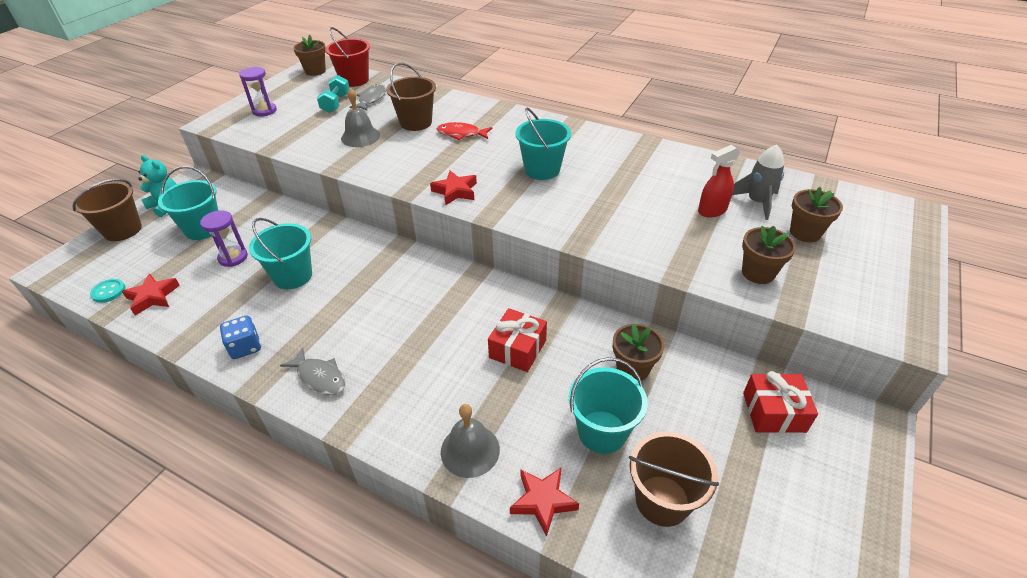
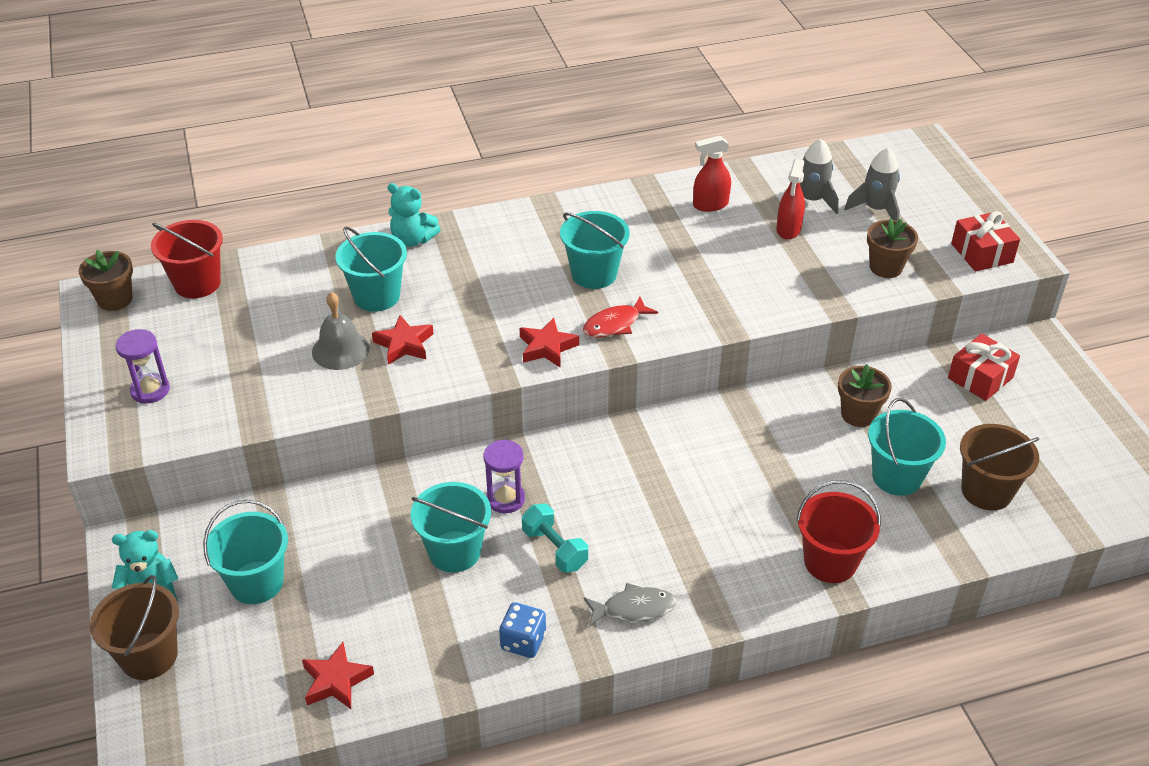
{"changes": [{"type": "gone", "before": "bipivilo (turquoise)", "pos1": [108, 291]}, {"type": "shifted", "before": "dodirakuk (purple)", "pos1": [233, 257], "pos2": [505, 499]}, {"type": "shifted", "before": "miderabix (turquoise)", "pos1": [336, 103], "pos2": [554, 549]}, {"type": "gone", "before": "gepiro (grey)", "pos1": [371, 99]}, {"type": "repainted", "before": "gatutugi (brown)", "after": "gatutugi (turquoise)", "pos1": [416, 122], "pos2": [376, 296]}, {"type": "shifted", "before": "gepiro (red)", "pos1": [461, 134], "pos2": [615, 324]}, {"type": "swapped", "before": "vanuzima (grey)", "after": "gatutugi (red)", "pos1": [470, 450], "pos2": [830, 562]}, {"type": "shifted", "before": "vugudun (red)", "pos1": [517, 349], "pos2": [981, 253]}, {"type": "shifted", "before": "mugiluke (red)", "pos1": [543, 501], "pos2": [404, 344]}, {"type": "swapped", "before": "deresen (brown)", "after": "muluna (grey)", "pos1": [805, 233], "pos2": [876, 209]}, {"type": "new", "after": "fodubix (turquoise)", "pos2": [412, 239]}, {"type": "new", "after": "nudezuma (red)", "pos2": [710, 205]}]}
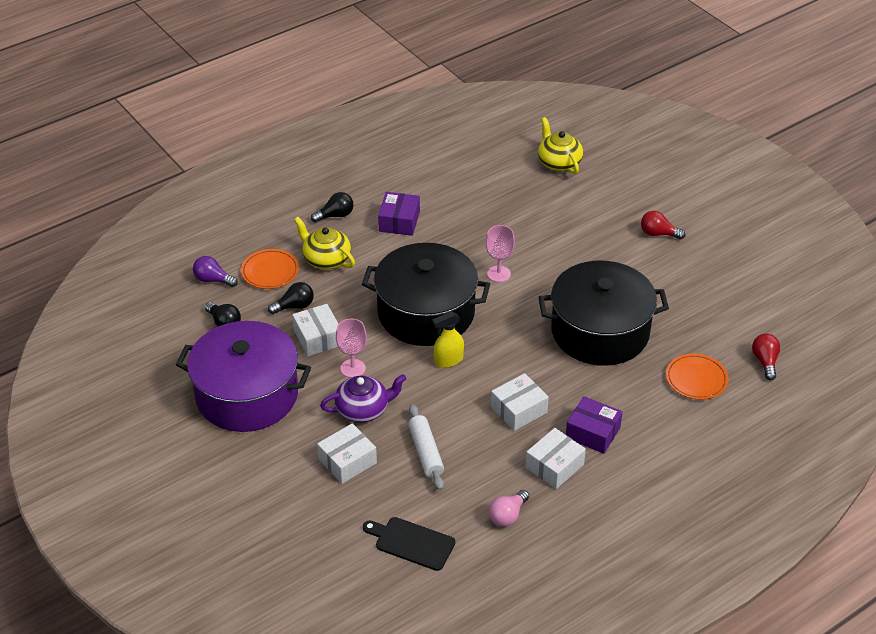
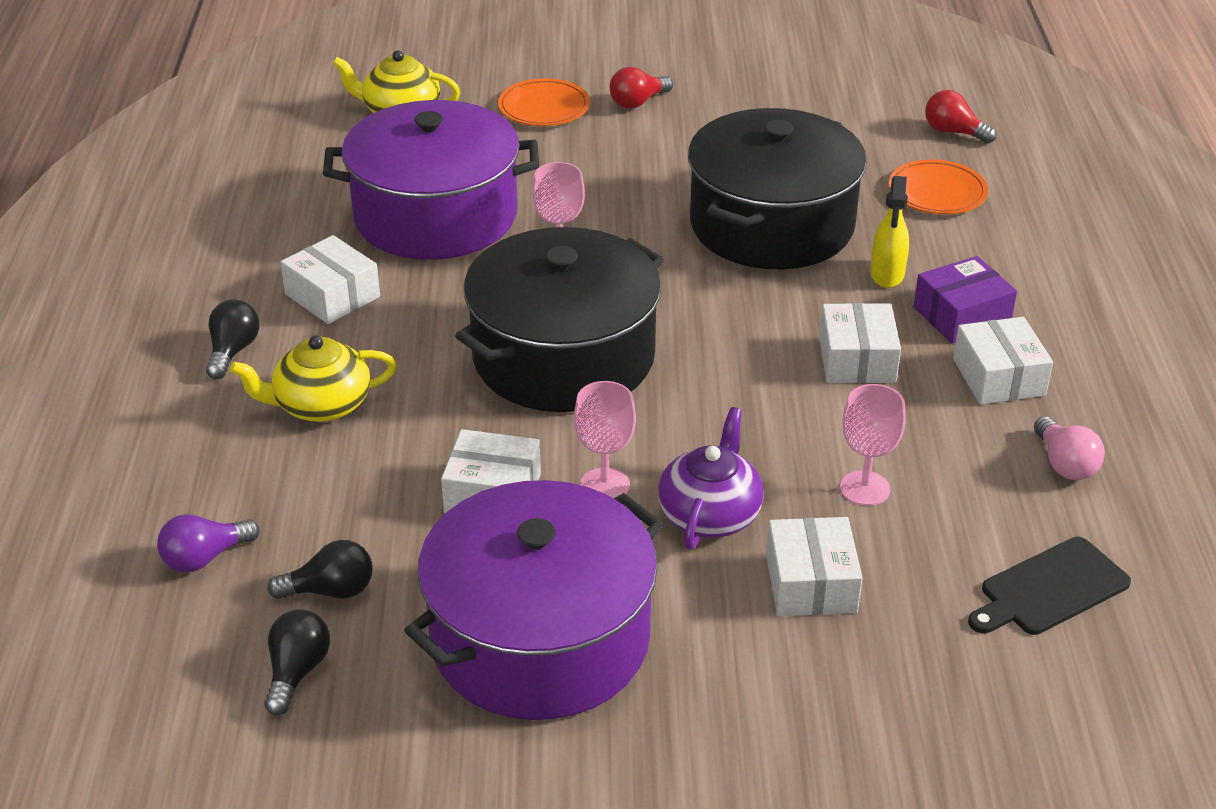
{"changes": [{"type": "shifted", "before": "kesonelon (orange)", "pos1": [270, 272], "pos2": [544, 108]}, {"type": "shifted", "before": "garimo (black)", "pos1": [294, 306], "pos2": [297, 672]}, {"type": "repainted", "before": "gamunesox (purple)", "after": "gamunesox (white)", "pos1": [399, 221], "pos2": [332, 295]}, {"type": "swapped", "before": "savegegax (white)", "after": "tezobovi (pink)", "pos1": [425, 452], "pos2": [865, 488]}, {"type": "shifted", "before": "nudezuma (yellow)", "pos1": [448, 360], "pos2": [887, 274]}, {"type": "new", "after": "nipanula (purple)", "pos2": [436, 215]}]}
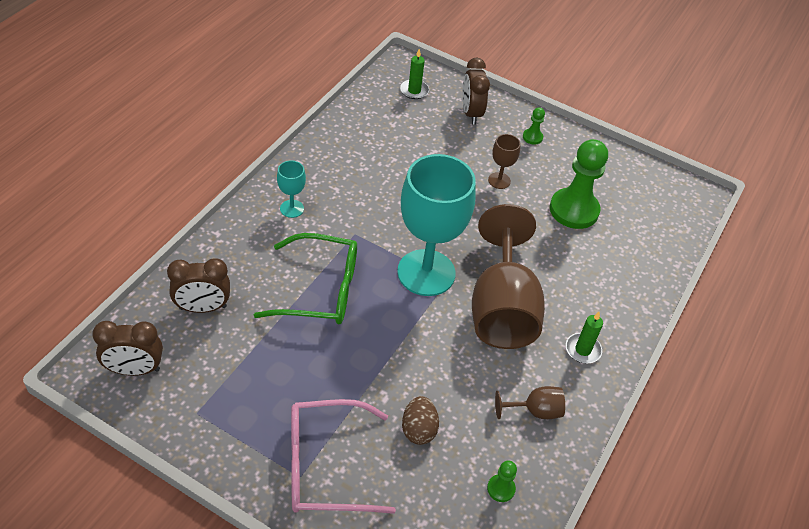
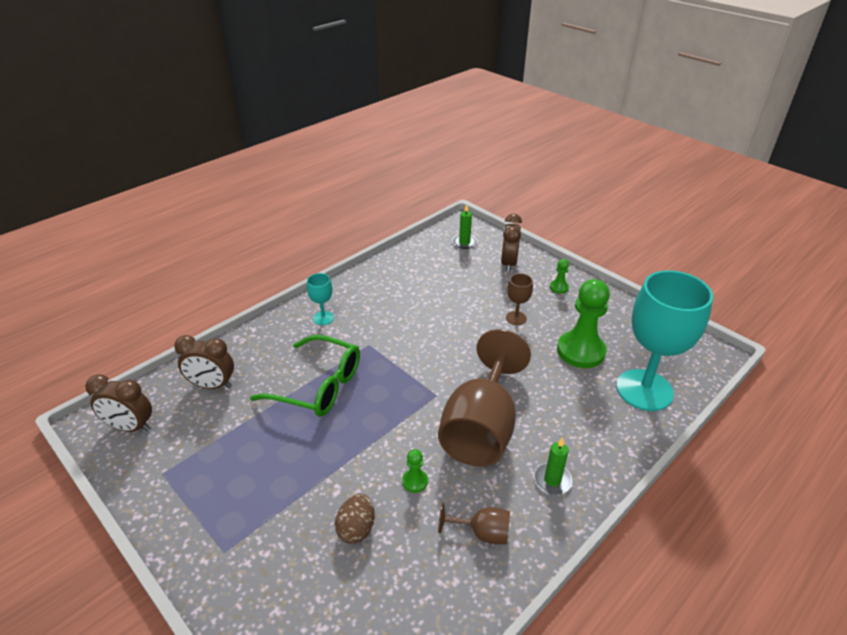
{"changes": [{"type": "gone", "before": "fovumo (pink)", "pos1": [325, 466]}, {"type": "shifted", "before": "tezobovi (turquoise)", "pos1": [426, 273], "pos2": [644, 390]}, {"type": "shifted", "before": "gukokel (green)", "pos1": [501, 489], "pos2": [415, 481]}]}
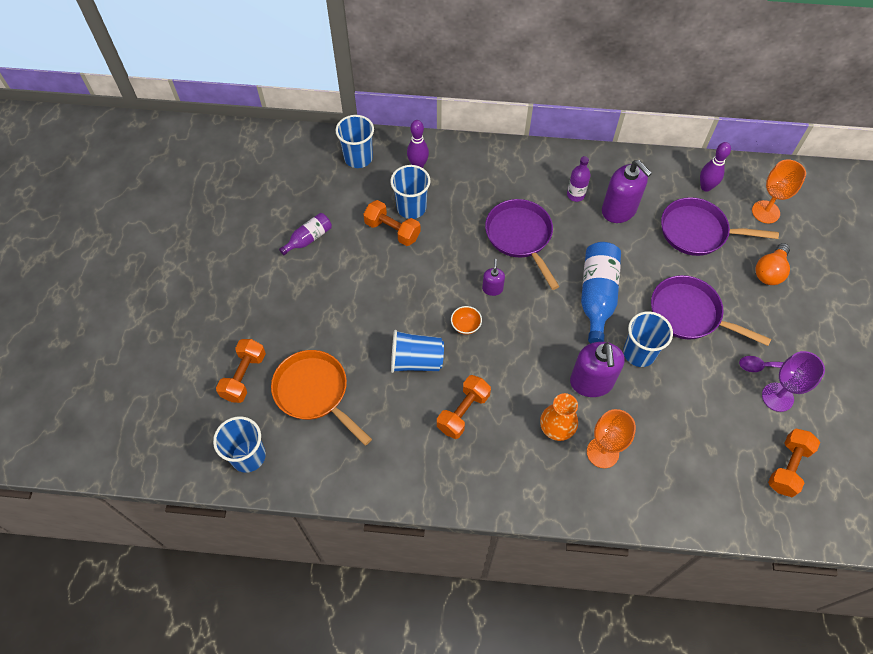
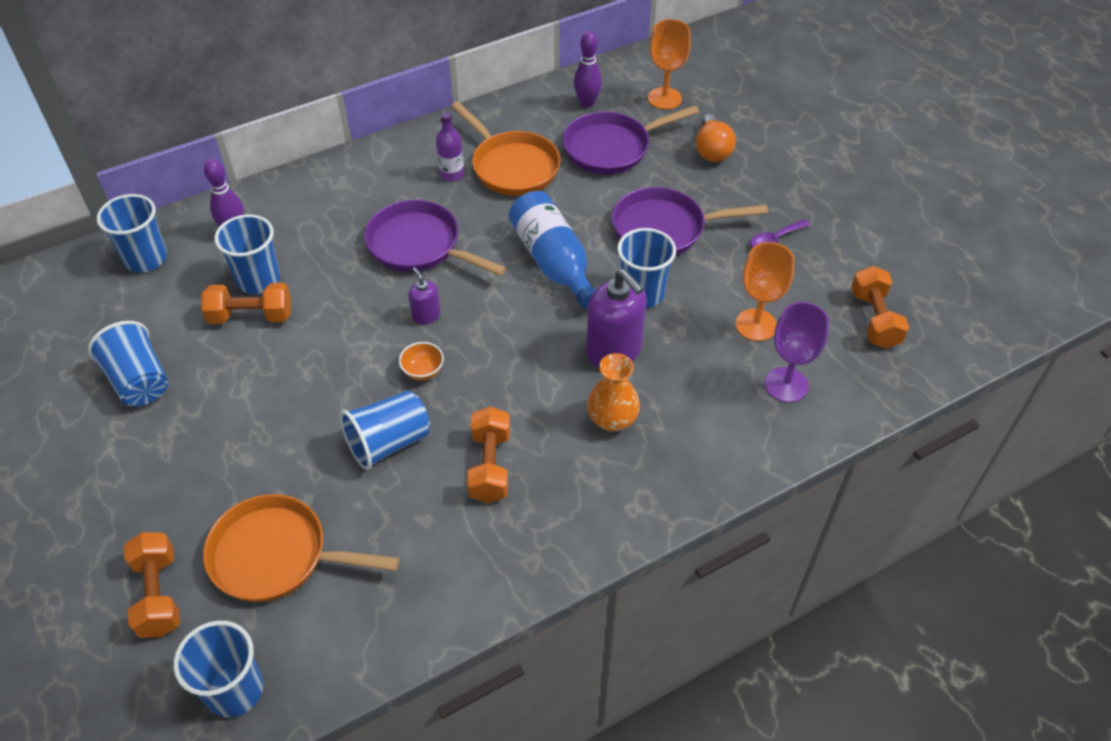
{"changes": [{"type": "swapped", "before": "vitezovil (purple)", "after": "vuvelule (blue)", "pos1": [308, 238], "pos2": [139, 381]}, {"type": "shifted", "before": "tezobovi (orange)", "pos1": [602, 452], "pos2": [756, 325]}, {"type": "swapped", "before": "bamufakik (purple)", "after": "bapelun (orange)", "pos1": [619, 210], "pos2": [512, 166]}, {"type": "shifted", "before": "tezobovi (purple)", "pos1": [777, 397], "pos2": [786, 385]}]}
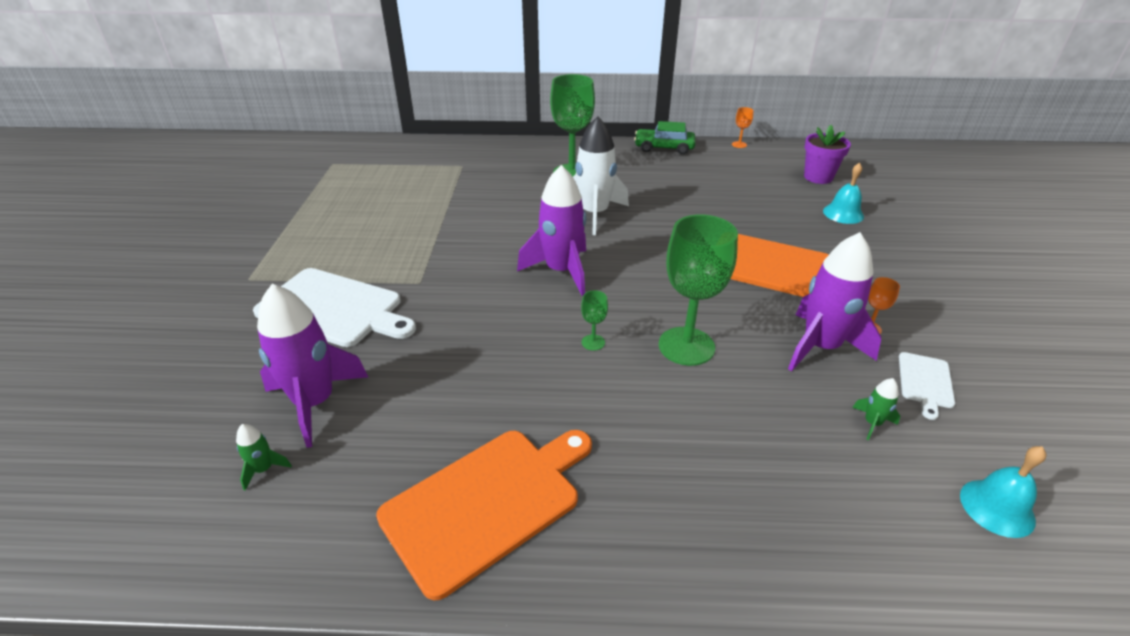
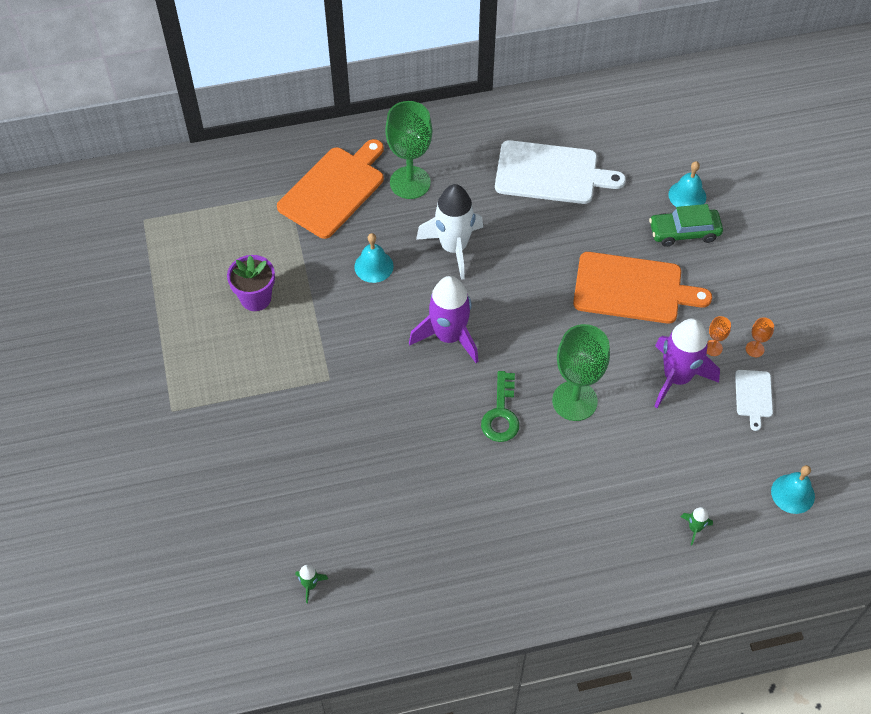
{"changes": [{"type": "shifted", "before": "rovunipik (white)", "pos1": [334, 308], "pos2": [551, 173]}, {"type": "gone", "before": "muluna (purple)", "pos1": [315, 402]}, {"type": "shifted", "before": "rovunipik (orange)", "pos1": [487, 503], "pos2": [334, 190]}, {"type": "swapped", "before": "tezobovi (green)", "after": "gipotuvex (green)", "pos1": [593, 342], "pos2": [501, 414]}, {"type": "shifted", "before": "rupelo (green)", "pos1": [664, 148], "pos2": [684, 232]}, {"type": "shifted", "before": "tezobovi (orange)", "pos1": [739, 144], "pos2": [754, 349]}, {"type": "shifted", "before": "deresen (purple)", "pos1": [818, 177], "pos2": [255, 298]}, {"type": "shifted", "before": "muluna (green)", "pos1": [872, 423], "pos2": [694, 528]}, {"type": "new", "after": "vanuzima (turquoise)", "pos2": [373, 266]}]}
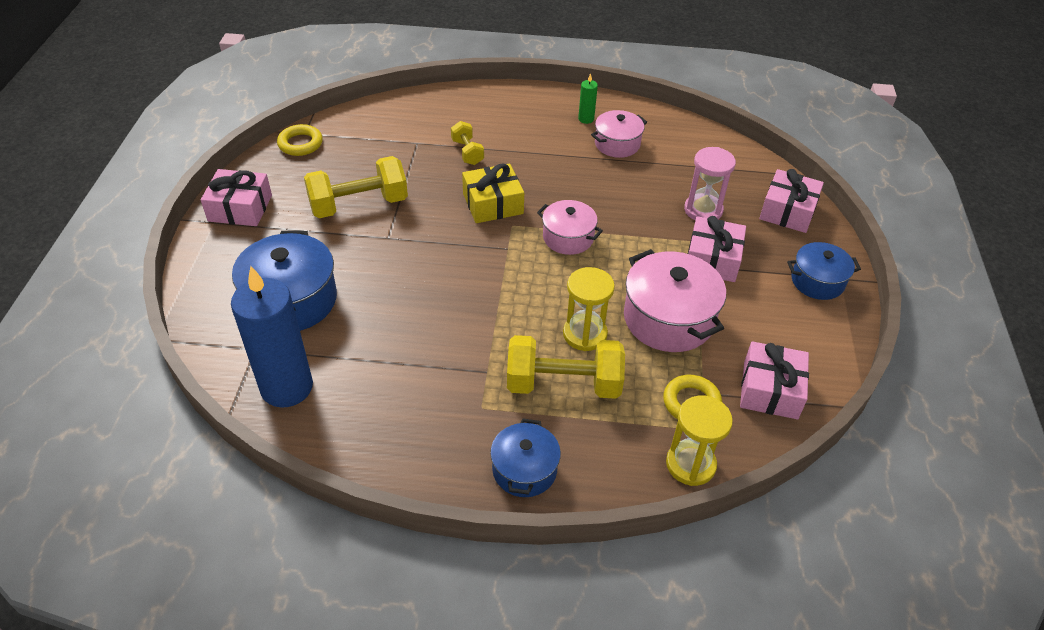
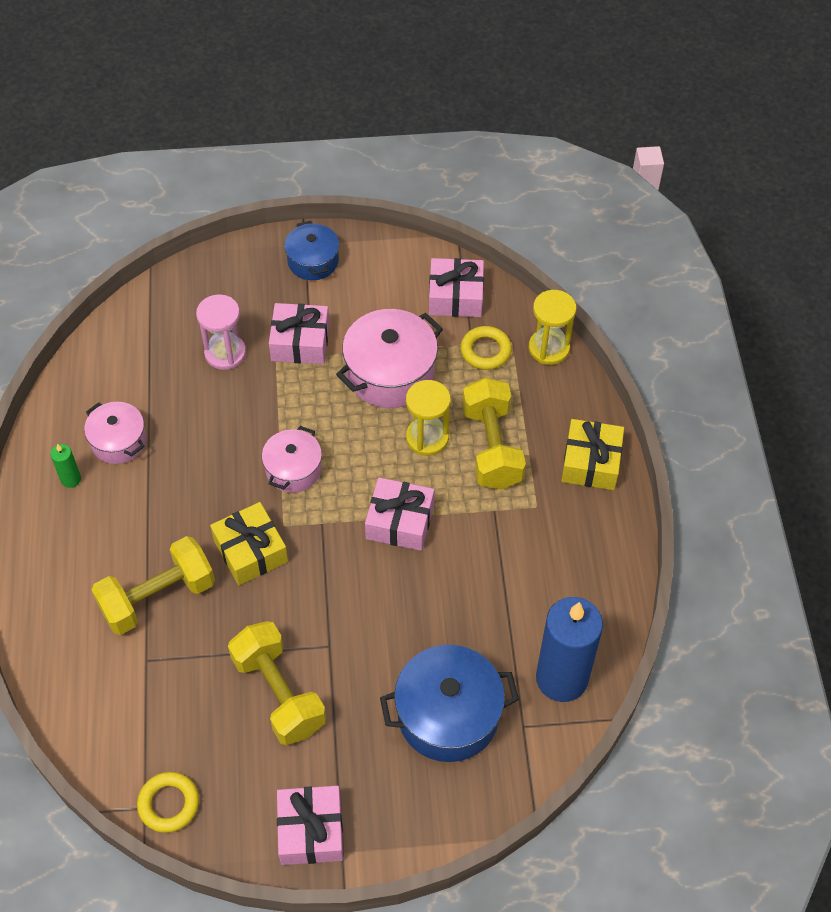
{"changes": [{"type": "scaled", "before": "miderabix (yellow)", "pos1": [467, 152], "pos2": [158, 597], "scale": 1.88}, {"type": "swapped", "before": "nipanula (blue)", "after": "vugudun (yellow)", "pos1": [524, 470], "pos2": [591, 462]}, {"type": "shifted", "before": "vugudun (pink)", "pos1": [787, 211], "pos2": [400, 522]}]}
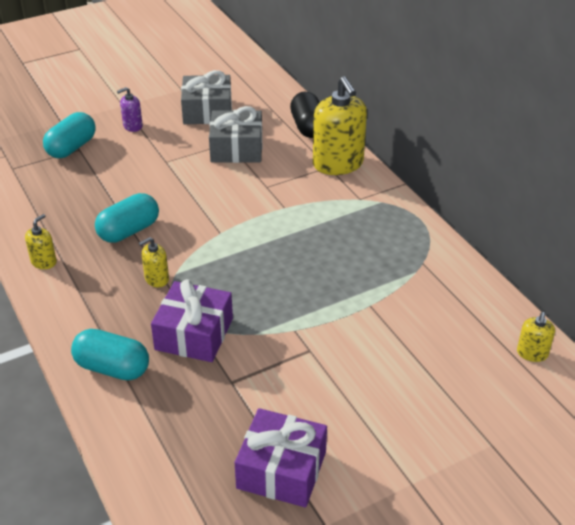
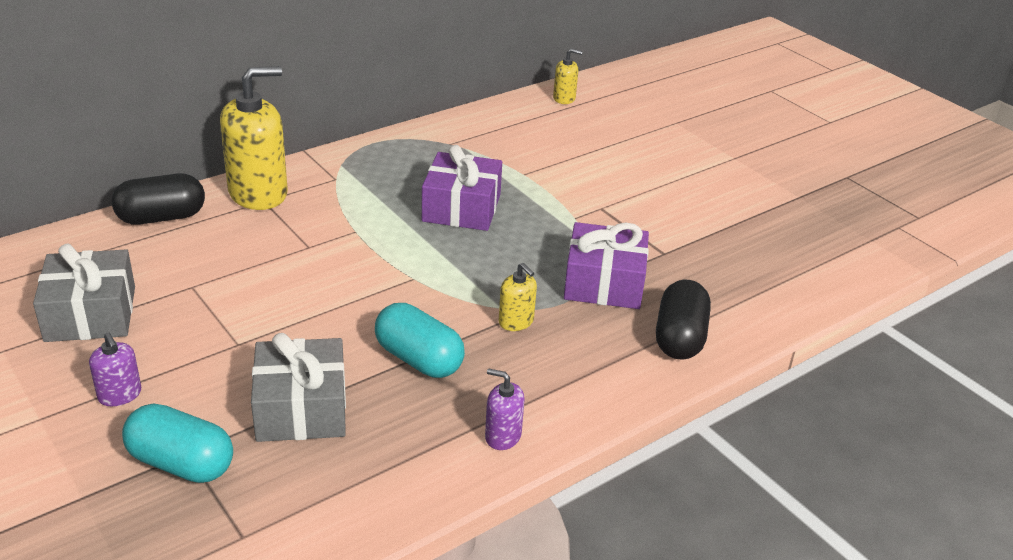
{"changes": [{"type": "repainted", "before": "bamufakik (yellow)", "after": "bamufakik (purple)", "pos1": [44, 262], "pos2": [502, 436]}, {"type": "repainted", "before": "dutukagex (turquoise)", "after": "dutukagex (black)", "pos1": [112, 368], "pos2": [679, 338]}, {"type": "shifted", "before": "vugudun (grey)", "pos1": [236, 148], "pos2": [301, 408]}, {"type": "shifted", "before": "vugudun (purple)", "pos1": [281, 470], "pos2": [461, 208]}]}
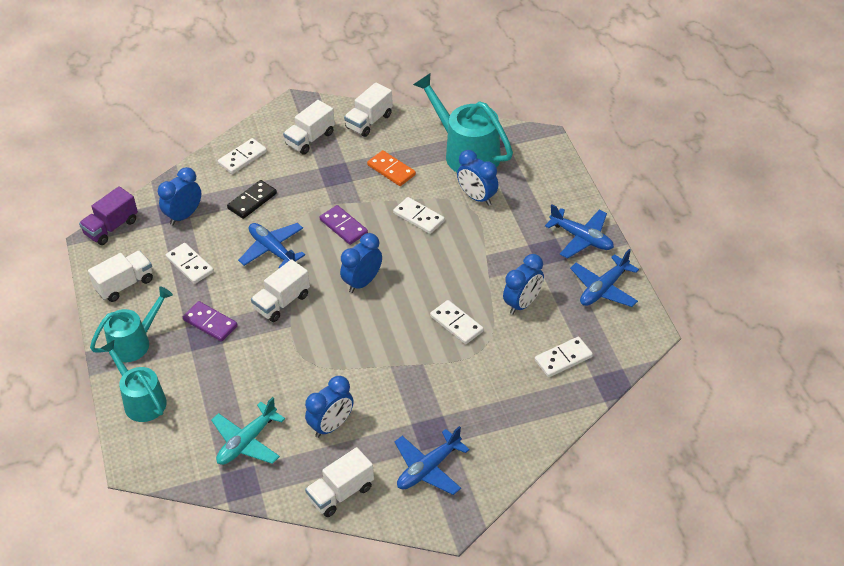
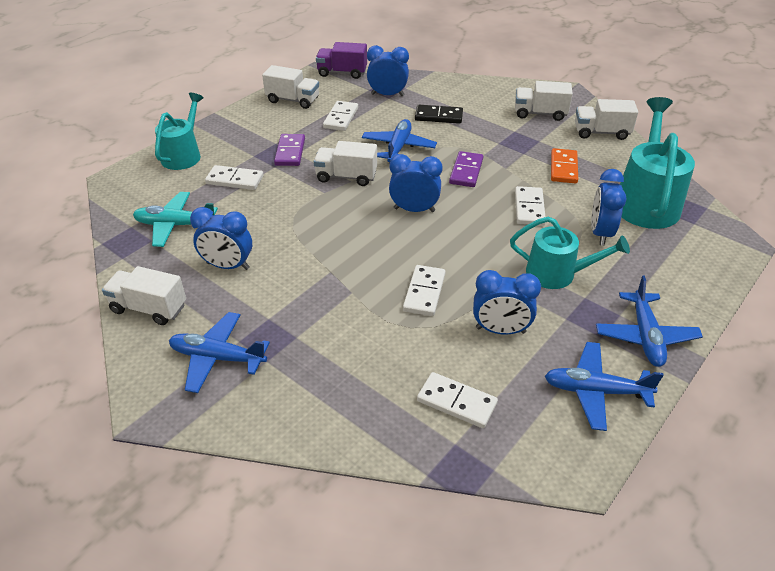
{"changes": [{"type": "shifted", "before": "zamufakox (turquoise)", "pos1": [134, 342], "pos2": [558, 274]}, {"type": "shifted", "before": "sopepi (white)", "pos1": [242, 158], "pos2": [235, 180]}]}
